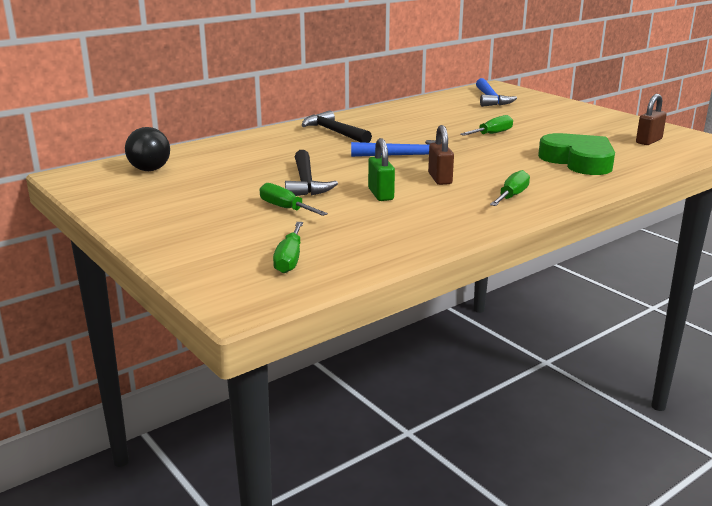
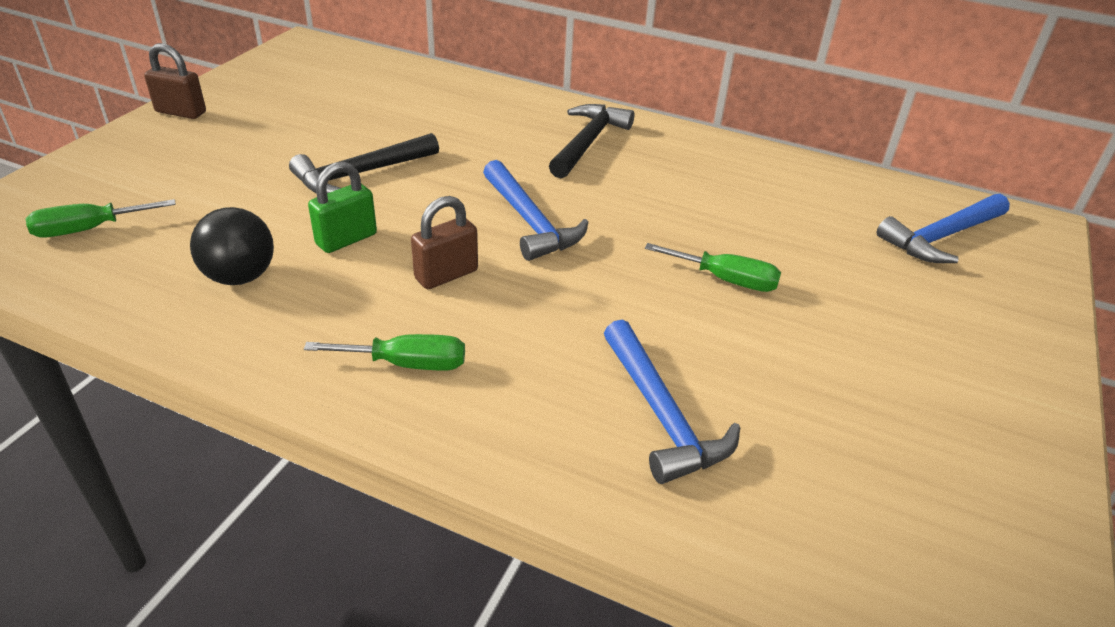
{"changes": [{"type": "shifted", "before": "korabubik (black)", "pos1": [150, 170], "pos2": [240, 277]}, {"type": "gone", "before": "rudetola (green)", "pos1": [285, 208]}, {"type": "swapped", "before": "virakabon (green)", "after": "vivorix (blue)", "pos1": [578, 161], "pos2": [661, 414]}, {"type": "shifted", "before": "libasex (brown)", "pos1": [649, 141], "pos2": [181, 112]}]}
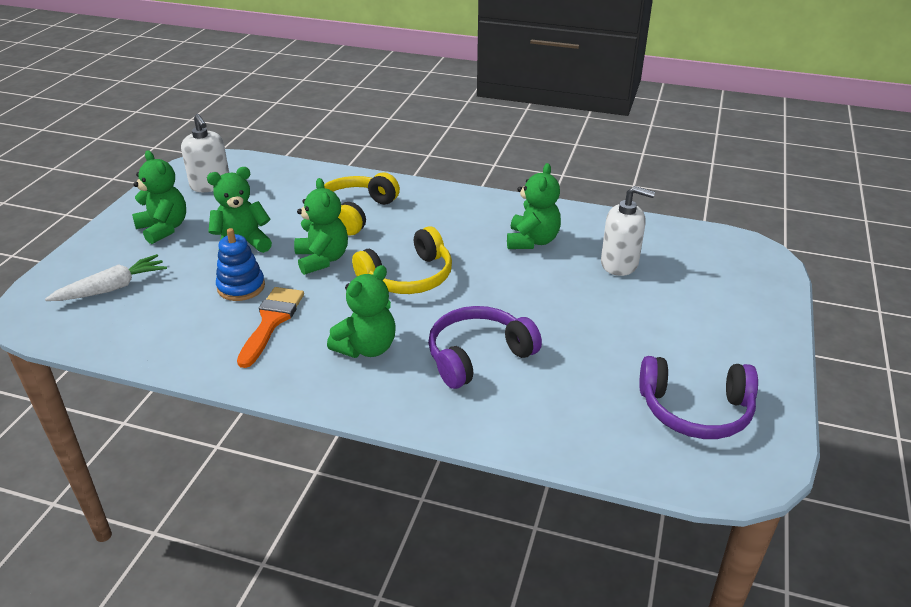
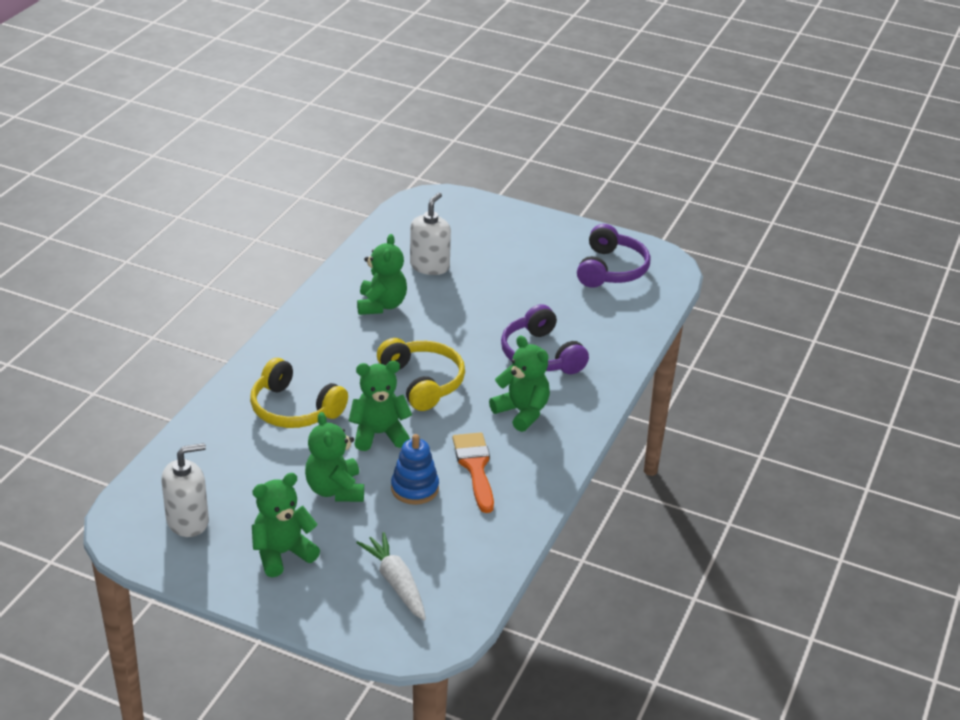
{"changes": [{"type": "rotated", "before": "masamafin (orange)", "pos1": [271, 321], "pos2": [475, 467], "turn": 60}, {"type": "rotated", "before": "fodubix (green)", "pos1": [532, 241], "pos2": [381, 305], "turn": 75}]}
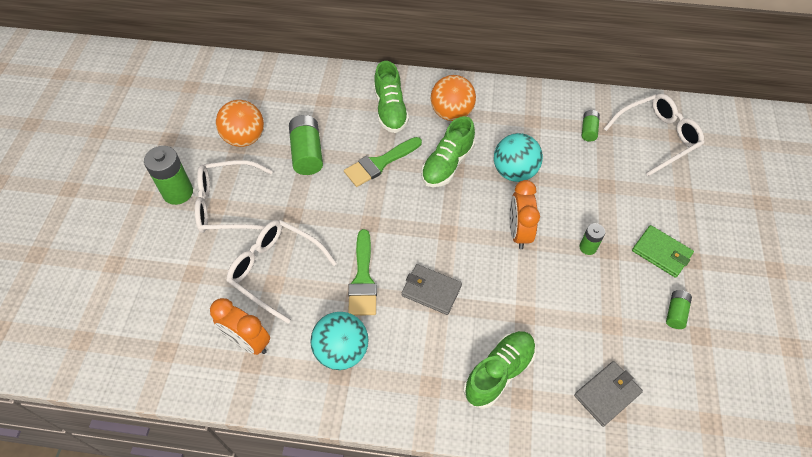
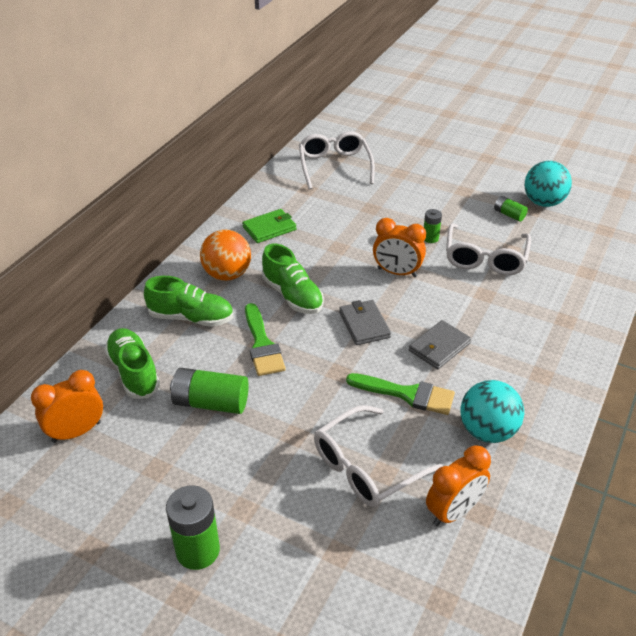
{"changes": [{"type": "shifted", "before": "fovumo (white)", "pos1": [227, 205], "pos2": [485, 258]}, {"type": "gone", "before": "korabubik (orange)", "pos1": [245, 138]}, {"type": "shifted", "before": "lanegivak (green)", "pos1": [499, 373], "pos2": [134, 372]}, {"type": "shifted", "before": "korabubik (turquoise)", "pos1": [514, 172], "pos2": [543, 202]}, {"type": "shifted", "before": "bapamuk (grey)", "pos1": [607, 394], "pos2": [364, 325]}, {"type": "gone", "before": "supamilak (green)", "pos1": [588, 130]}, {"type": "shifted", "before": "bapamuk (green)", "pos1": [661, 253], "pos2": [269, 228]}, {"type": "new", "after": "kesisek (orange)", "pos2": [76, 432]}]}
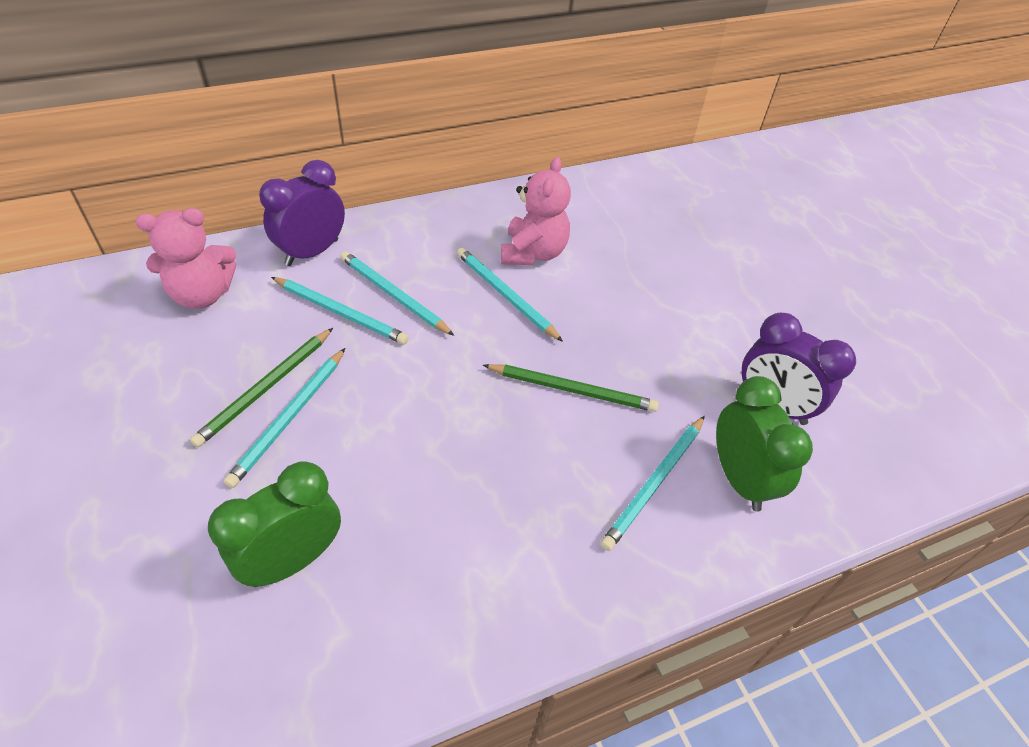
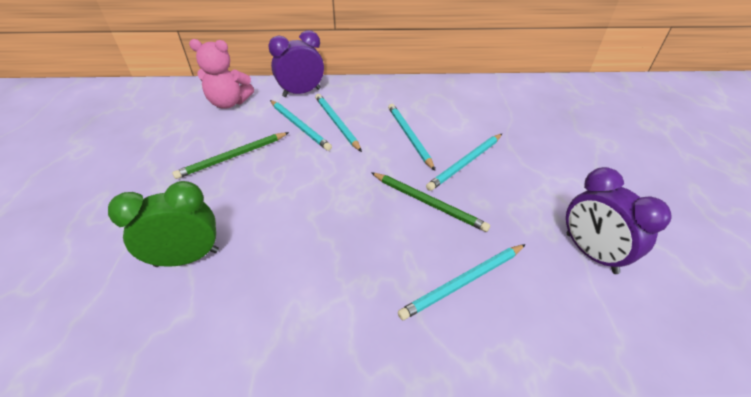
{"changes": [{"type": "shifted", "before": "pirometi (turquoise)", "pos1": [289, 418], "pos2": [465, 163]}, {"type": "gone", "before": "fodubix (pink)", "pos1": [533, 253]}, {"type": "gone", "before": "kesisek (green)", "pos1": [739, 479]}]}
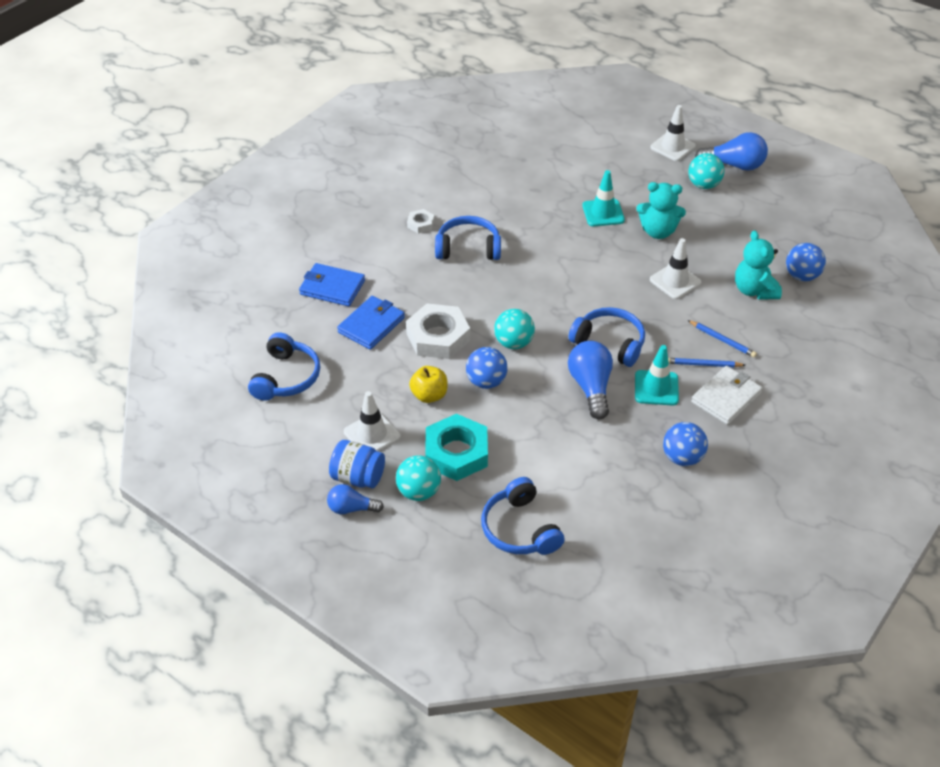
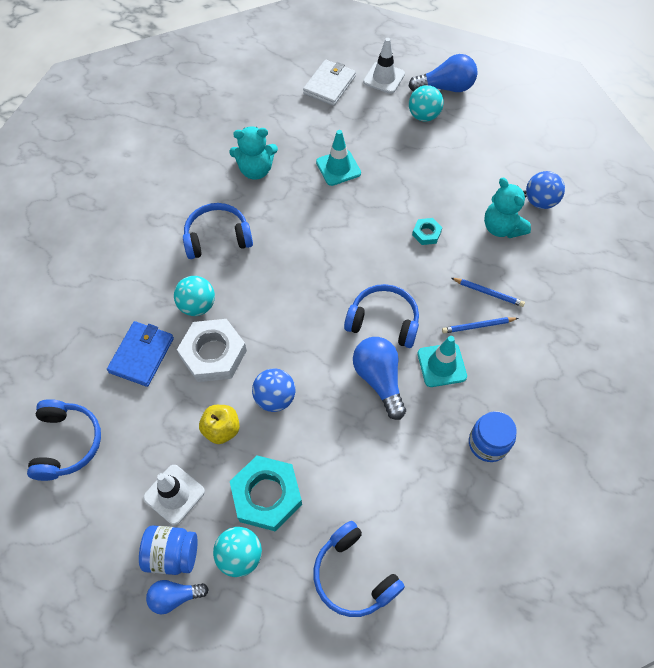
{"changes": [{"type": "gone", "before": "bapamuk (blue)", "pos1": [332, 287]}, {"type": "gone", "before": "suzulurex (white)", "pos1": [420, 224]}, {"type": "shifted", "before": "korabubik (turquoise)", "pos1": [513, 343], "pos2": [197, 305]}, {"type": "shifted", "before": "fodubix (turquoise)", "pos1": [658, 231], "pos2": [256, 170]}, {"type": "swapped", "before": "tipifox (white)", "after": "suzulurex (turquoise)", "pos1": [675, 281], "pos2": [426, 233]}, {"type": "swapped", "before": "korabubik (blue)", "after": "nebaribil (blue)", "pos1": [682, 458], "pos2": [488, 443]}, {"type": "shifted", "before": "bapamuk (white)", "pos1": [726, 397], "pos2": [329, 85]}]}
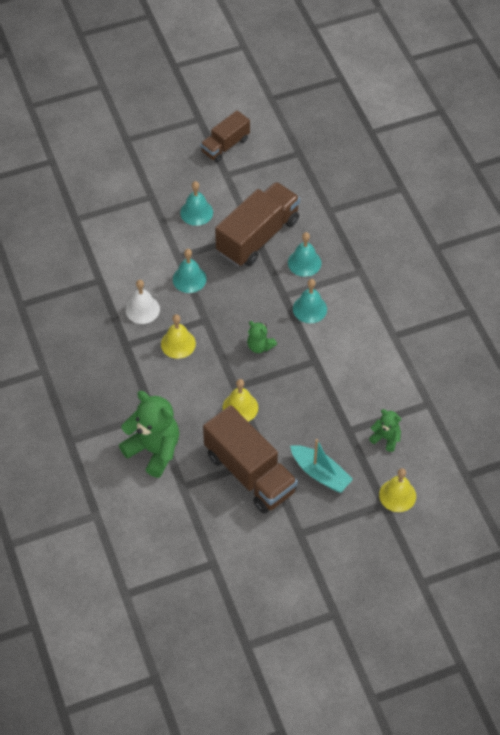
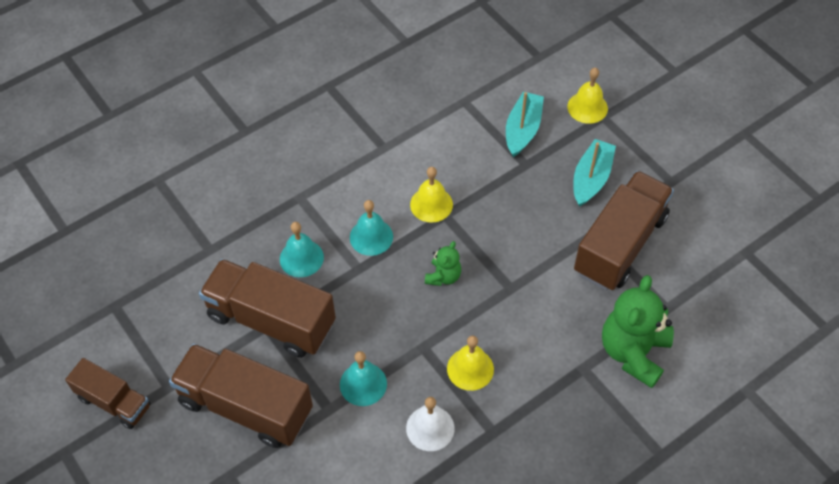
{"changes": [{"type": "swapped", "before": "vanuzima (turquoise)", "after": "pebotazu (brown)", "pos1": [196, 212], "pos2": [245, 406]}, {"type": "shifted", "before": "vanuzima (yellow)", "pos1": [240, 407], "pos2": [431, 204]}, {"type": "swapped", "before": "fodubix (green)", "after": "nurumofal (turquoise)", "pos1": [386, 438], "pos2": [522, 130]}]}
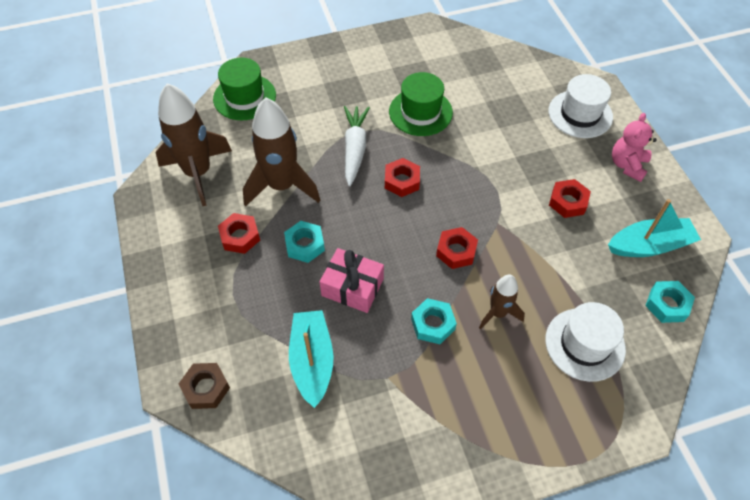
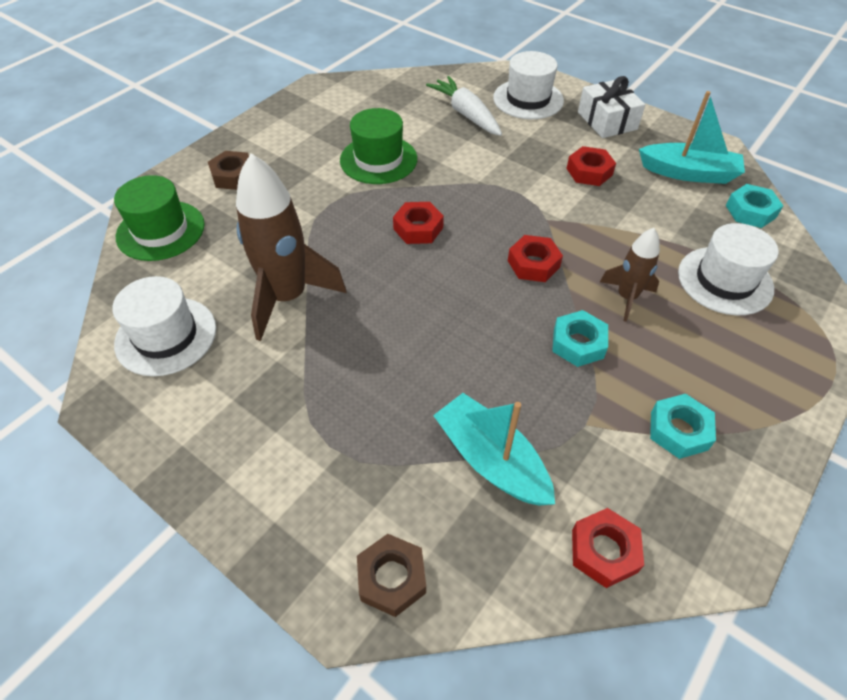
{"changes": [{"type": "swapped", "before": "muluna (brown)", "after": "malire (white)", "pos1": [198, 173], "pos2": [166, 336]}, {"type": "shifted", "before": "suzulurex (red)", "pos1": [240, 236], "pos2": [604, 551]}, {"type": "shifted", "before": "suzulurex (turquoise)", "pos1": [305, 245], "pos2": [678, 430]}, {"type": "gone", "before": "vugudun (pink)", "pos1": [352, 287]}, {"type": "shifted", "before": "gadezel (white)", "pos1": [354, 149], "pos2": [466, 114]}, {"type": "rotated", "before": "nurumofal (turquoise)", "pos1": [649, 245], "pos2": [688, 173], "turn": 60}, {"type": "swapped", "before": "fodubix (pink)", "after": "vugudun (white)", "pos1": [627, 165], "pos2": [607, 121]}, {"type": "new", "after": "suzulurex (brown)", "pos2": [233, 176]}]}
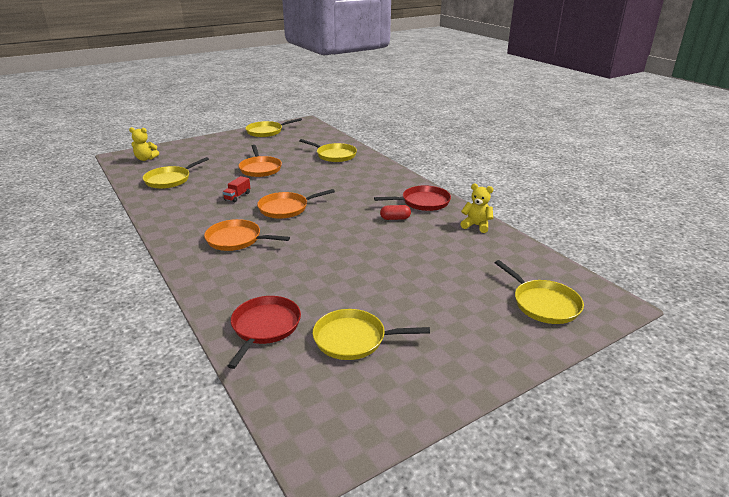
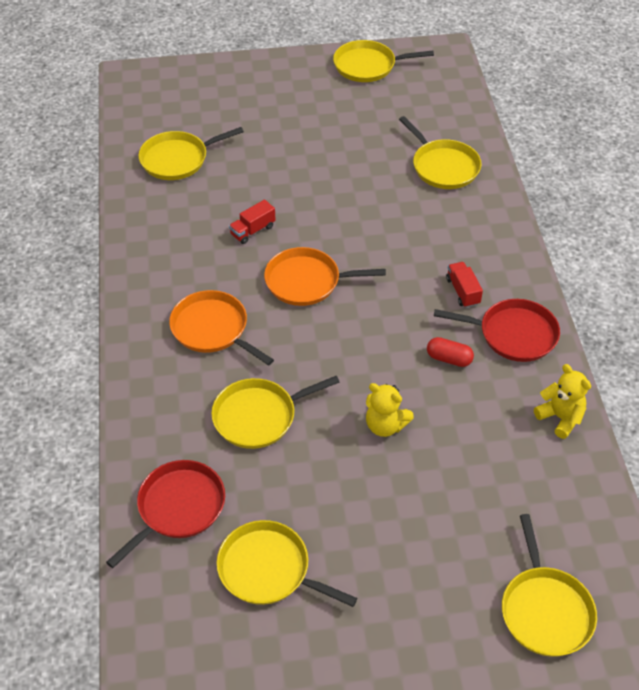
{"changes": [{"type": "shifted", "before": "fodubix (yellow)", "pos1": [146, 159], "pos2": [385, 425]}, {"type": "gone", "before": "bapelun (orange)", "pos1": [260, 169]}, {"type": "new", "after": "bapelun (yellow)", "pos2": [259, 416]}, {"type": "new", "after": "pebotazu (red)", "pos2": [462, 291]}]}
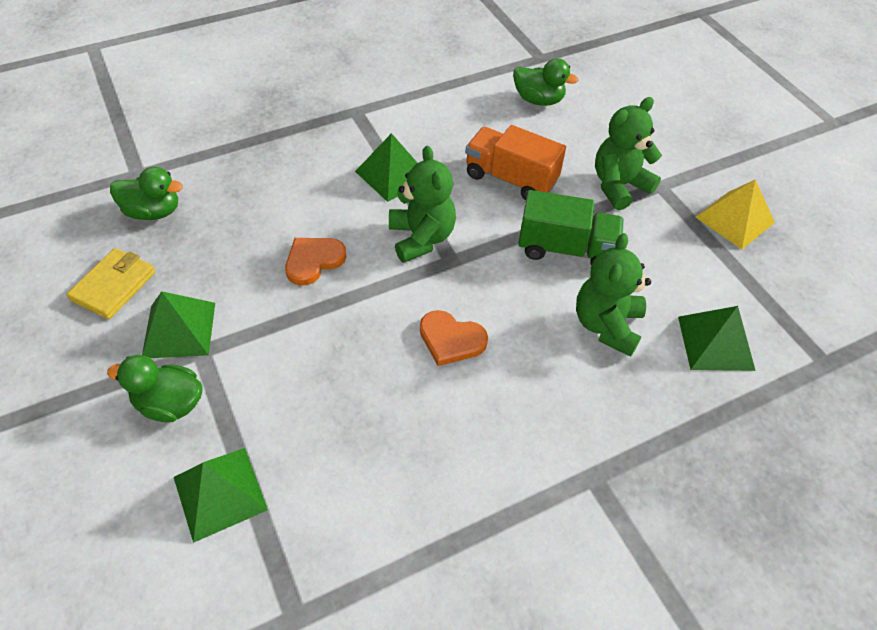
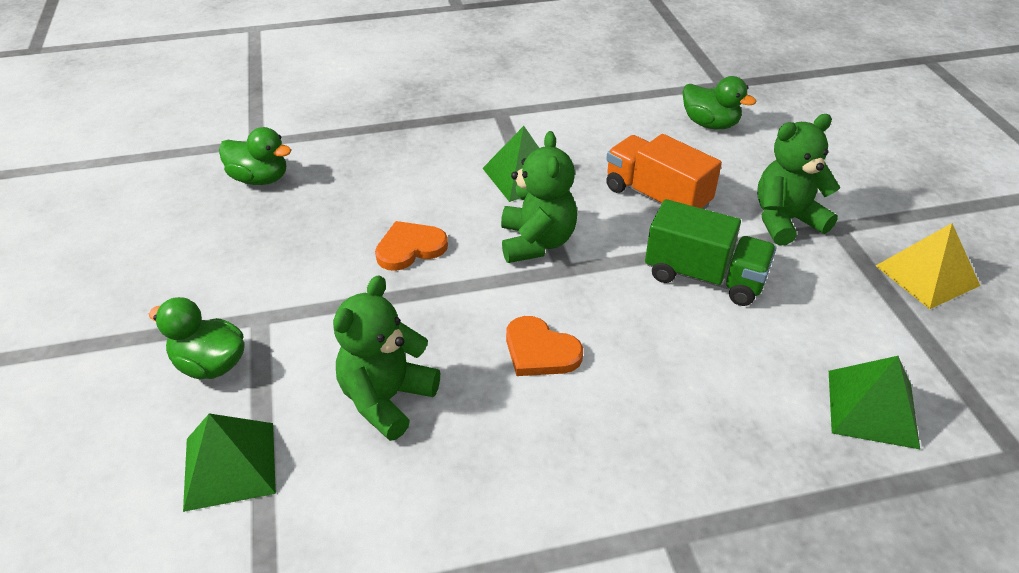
{"changes": [{"type": "gone", "before": "bapamuk (yellow)", "pos1": [114, 286]}, {"type": "gone", "before": "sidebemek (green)", "pos1": [179, 329]}, {"type": "shifted", "before": "fodubix (green)", "pos1": [606, 325], "pos2": [386, 399]}]}
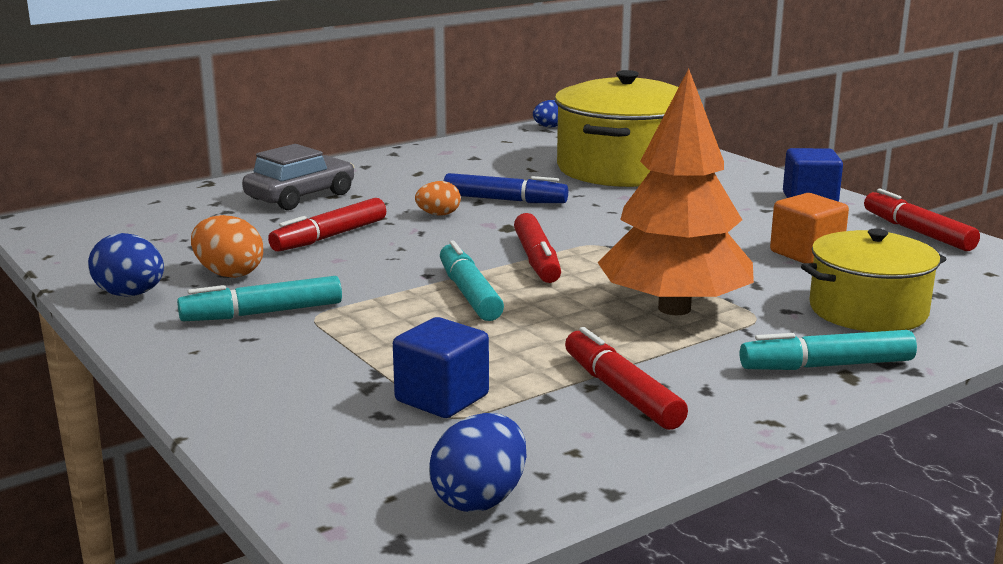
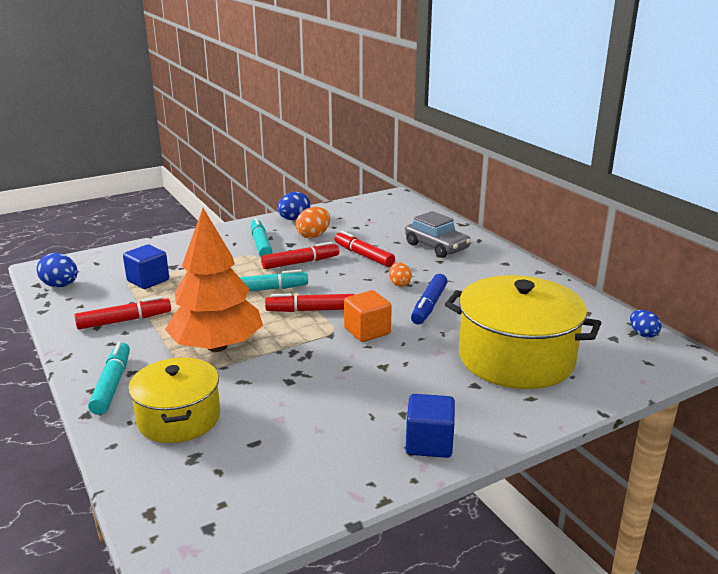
{"changes": [{"type": "shifted", "before": "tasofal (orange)", "pos1": [806, 253], "pos2": [367, 331]}, {"type": "shifted", "before": "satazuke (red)", "pos1": [917, 232], "pos2": [300, 263]}]}
